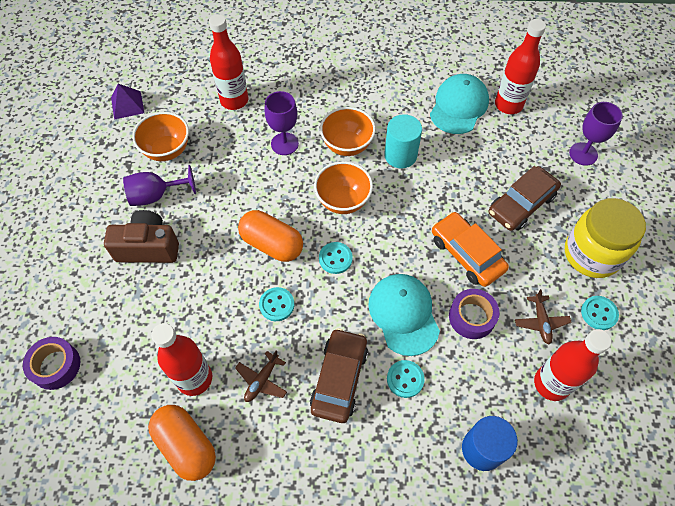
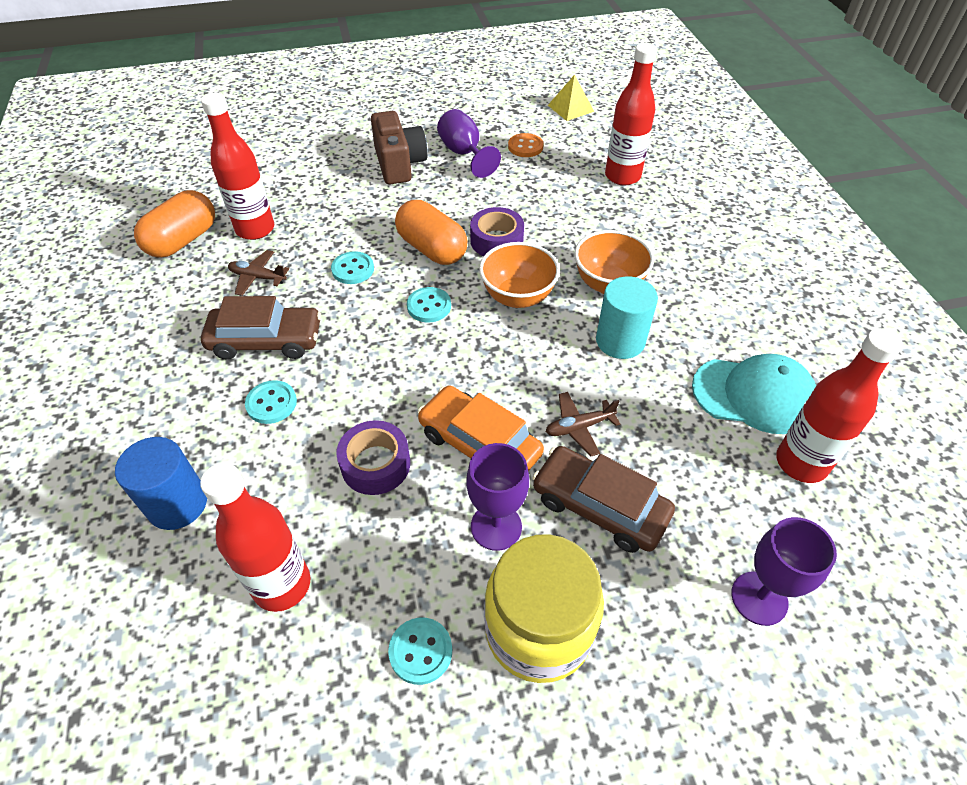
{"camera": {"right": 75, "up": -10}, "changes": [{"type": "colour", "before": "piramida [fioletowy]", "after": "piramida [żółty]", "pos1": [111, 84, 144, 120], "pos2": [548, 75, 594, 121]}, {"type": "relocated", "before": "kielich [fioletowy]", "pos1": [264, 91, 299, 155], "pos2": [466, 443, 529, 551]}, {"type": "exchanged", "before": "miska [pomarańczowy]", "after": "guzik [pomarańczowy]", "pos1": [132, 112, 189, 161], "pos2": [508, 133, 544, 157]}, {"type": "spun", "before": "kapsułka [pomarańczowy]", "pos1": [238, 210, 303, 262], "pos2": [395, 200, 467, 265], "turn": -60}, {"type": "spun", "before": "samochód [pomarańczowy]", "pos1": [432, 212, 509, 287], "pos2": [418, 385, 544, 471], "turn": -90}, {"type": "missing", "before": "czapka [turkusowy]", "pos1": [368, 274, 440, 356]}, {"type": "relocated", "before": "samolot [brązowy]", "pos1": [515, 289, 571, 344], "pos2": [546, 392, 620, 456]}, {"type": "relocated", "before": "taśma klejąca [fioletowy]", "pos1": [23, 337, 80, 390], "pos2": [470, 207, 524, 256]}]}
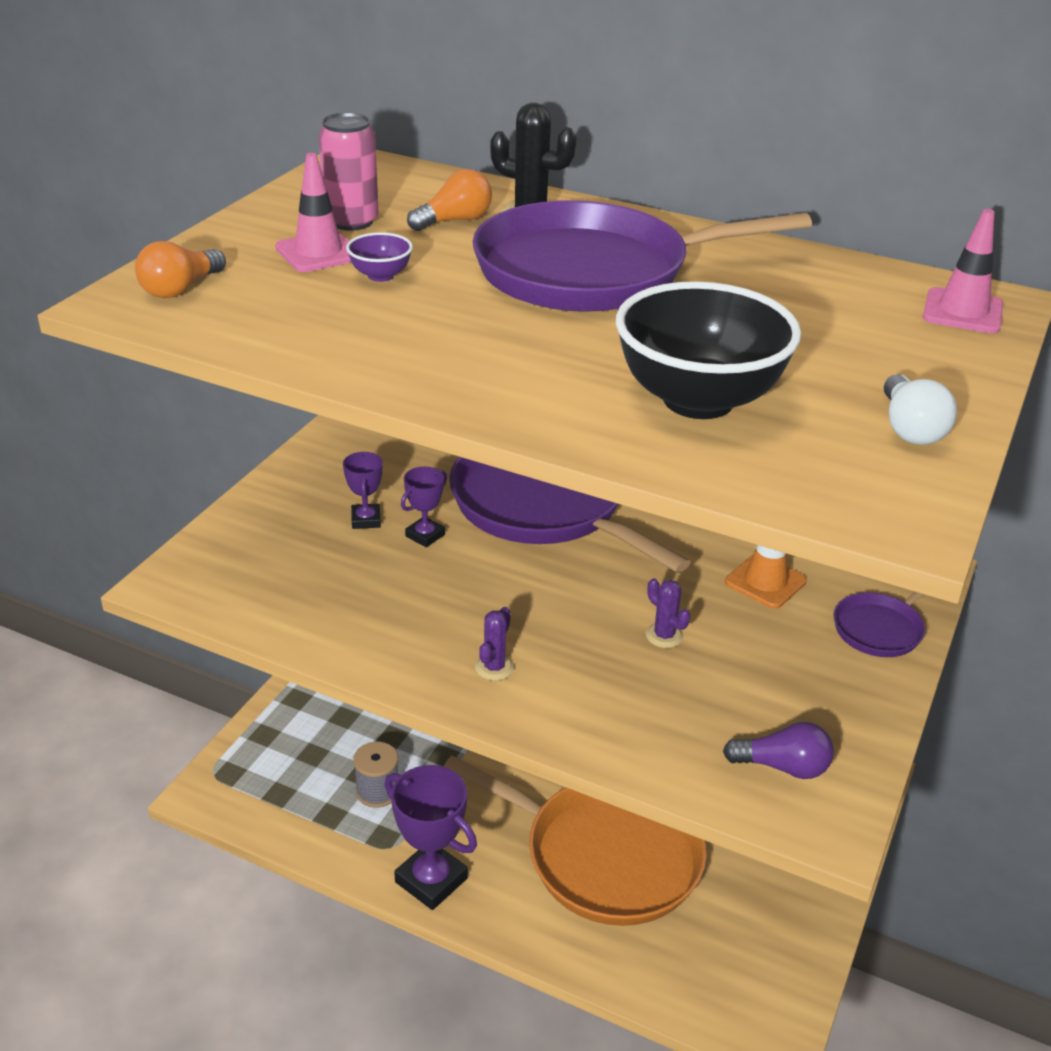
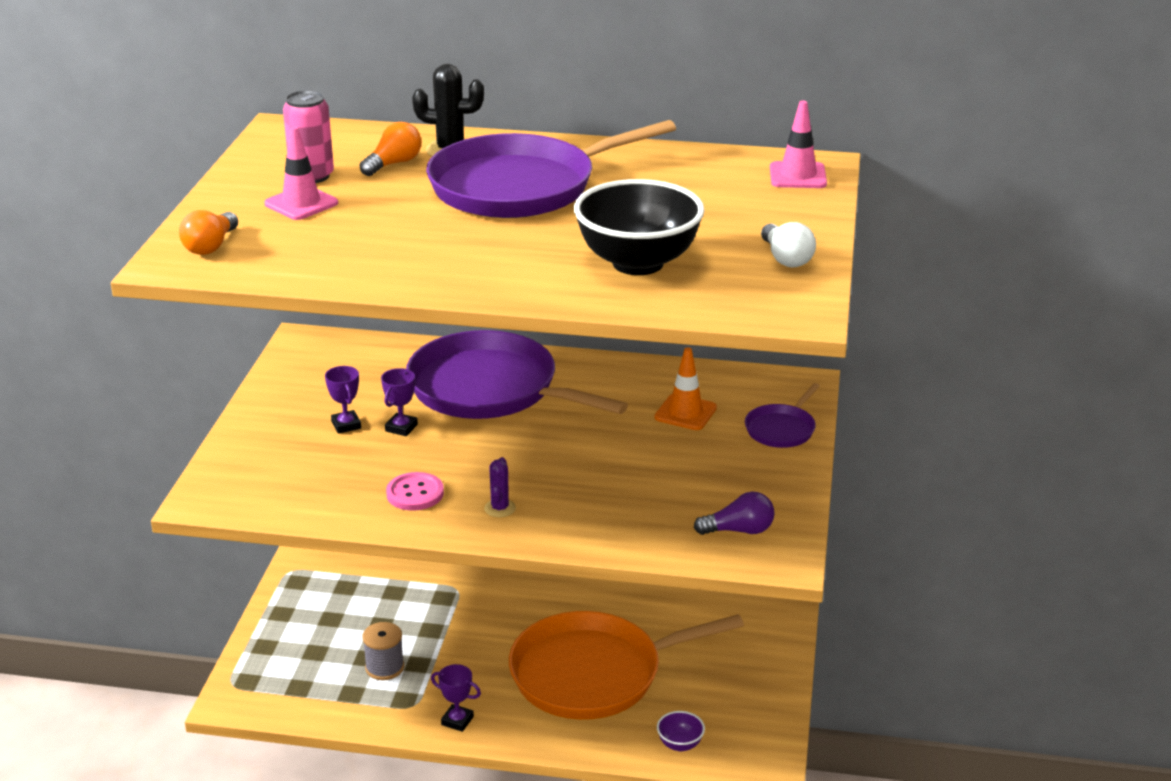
{"camera": {"right": -15, "up": -5}, "changes": [{"type": "relocated", "before": "miska [fioletowy]", "pos1": [346, 232, 413, 282], "pos2": [657, 711, 705, 751]}, {"type": "missing", "before": "kaktus [fioletowy]", "pos1": [646, 578, 690, 648]}, {"type": "spun", "before": "patelnia [pomarańczowy]", "pos1": [444, 755, 707, 926], "pos2": [509, 611, 744, 720], "turn": 150}, {"type": "size", "before": "puchar [fioletowy]", "pos1": [385, 765, 477, 910], "pos2": [431, 664, 481, 732], "scale": 0.54}, {"type": "appeared", "after": "guzik [różowy]", "pos2": [386, 472, 444, 511]}]}
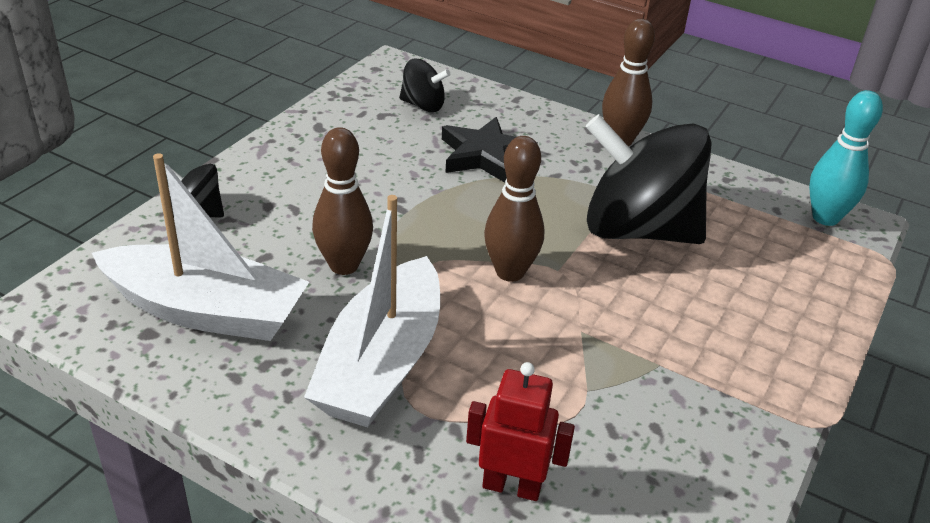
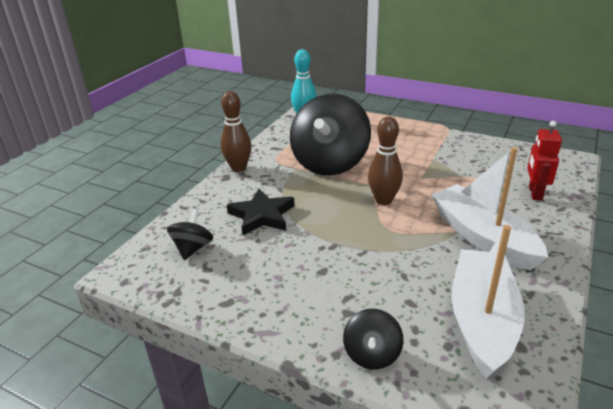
{"camera": {"right": -90, "up": -5}, "changes": [{"type": "missing", "before": "kręgiel [brązowy]", "pos1": [312, 127, 373, 275]}, {"type": "spun", "before": "łódka [biały]", "pos1": [304, 195, 440, 427], "pos2": [431, 147, 548, 270], "turn": -135}]}
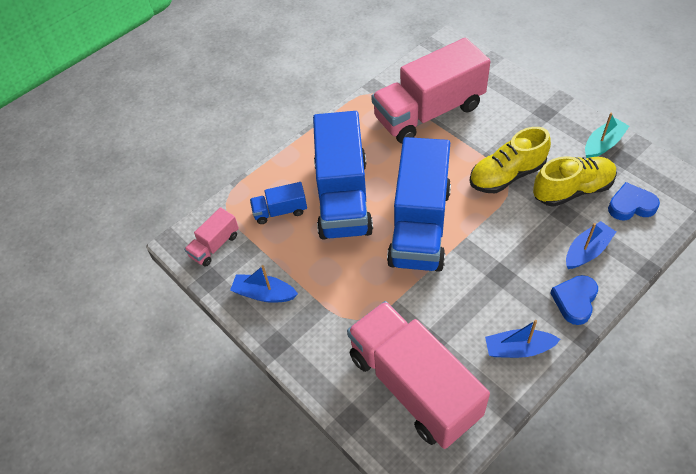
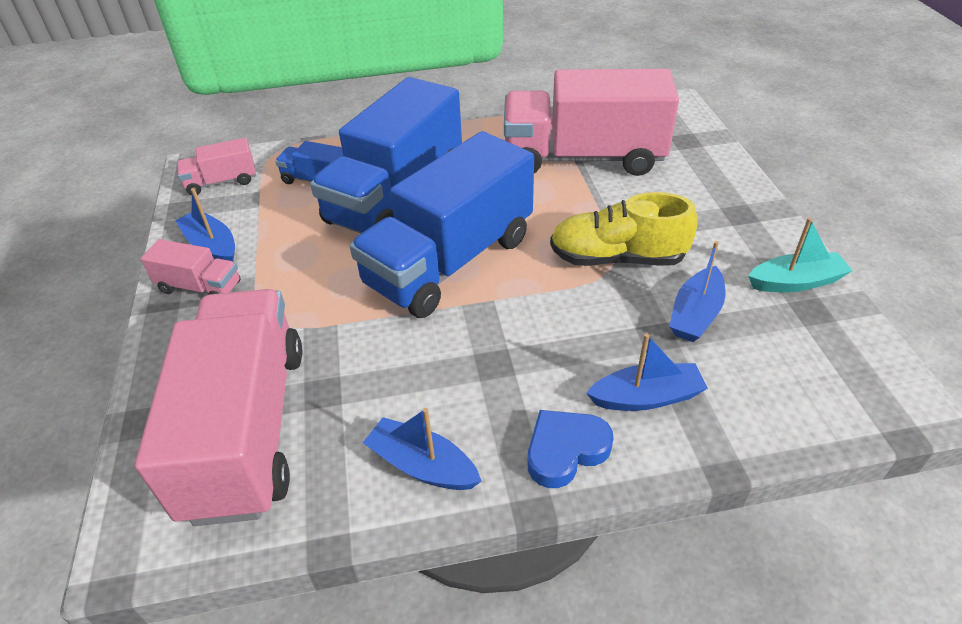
{"camera": {"right": 30, "up": -10}, "changes": [{"type": "exchanged", "before": "but [żółty]", "after": "łódka [niebieski]", "pos1": [533, 156, 617, 207], "pos2": [669, 241, 725, 342]}, {"type": "missing", "before": "serce [niebieski]", "pos1": [608, 182, 660, 220]}, {"type": "appeared", "after": "ciężarówka [różowy]", "pos2": [141, 239, 241, 295]}]}
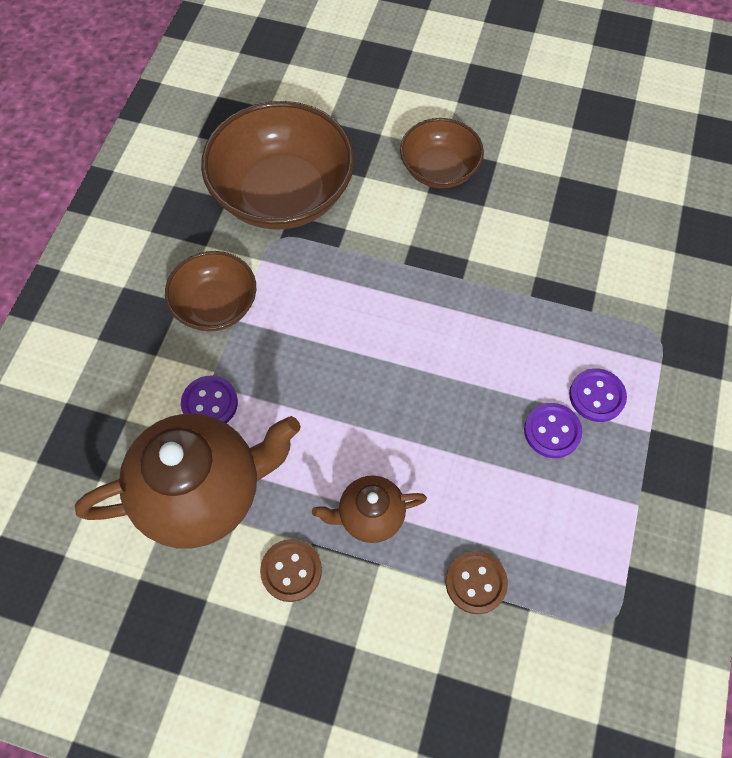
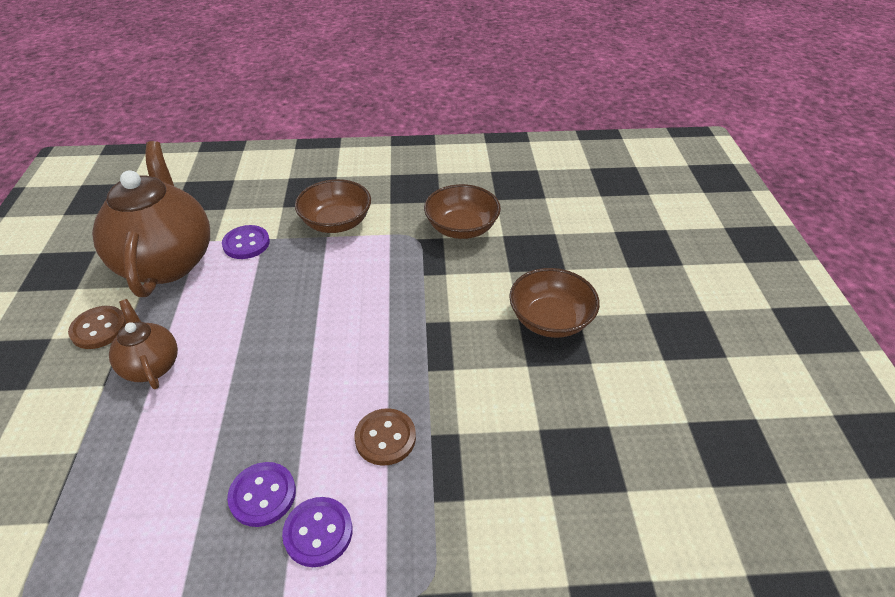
{"camera": {"right": 70, "up": -20}, "changes": [{"type": "size", "before": "miska [brązowy]", "pos1": [201, 101, 355, 230], "pos2": [424, 184, 501, 239], "scale": 0.57}, {"type": "spun", "before": "imbryk [brązowy]", "pos1": [75, 414, 301, 548], "pos2": [92, 141, 210, 297], "turn": -150}, {"type": "relocated", "before": "guzik [brązowy]", "pos1": [446, 551, 508, 614], "pos2": [354, 408, 416, 466]}]}
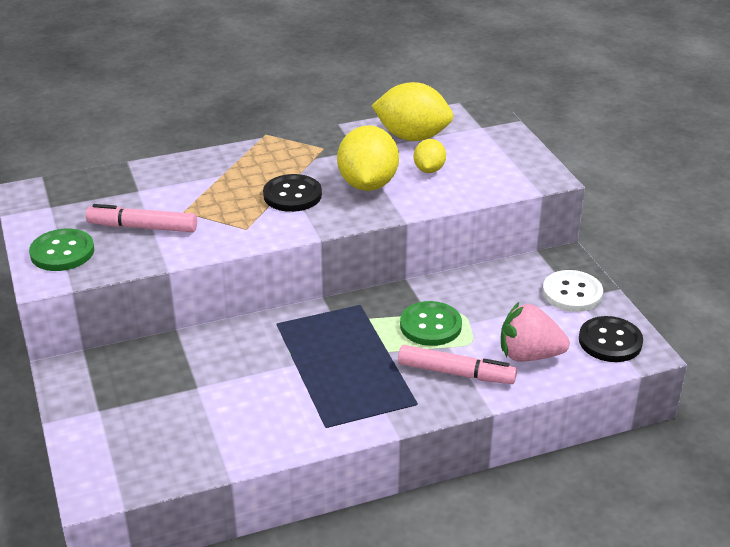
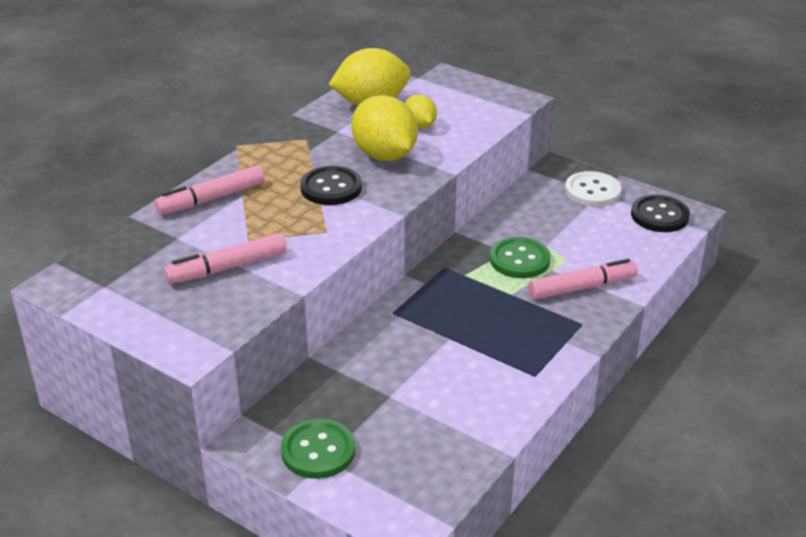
{"camera": {"right": -35, "up": 0}, "changes": [{"type": "relocated", "before": "guzik [zielony]", "pos1": [29, 228, 94, 271], "pos2": [281, 419, 355, 479]}, {"type": "missing", "before": "truskawka [różowy]", "pos1": [501, 302, 570, 362]}, {"type": "appeared", "after": "flamaster [różowy]", "pos2": [154, 165, 265, 215]}]}
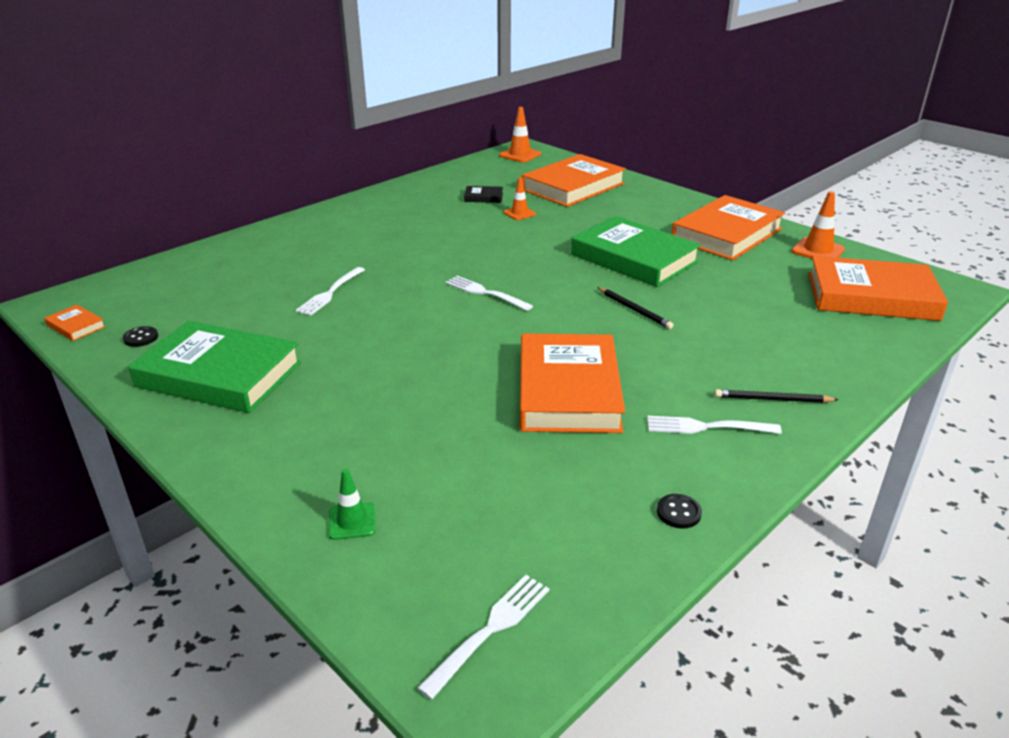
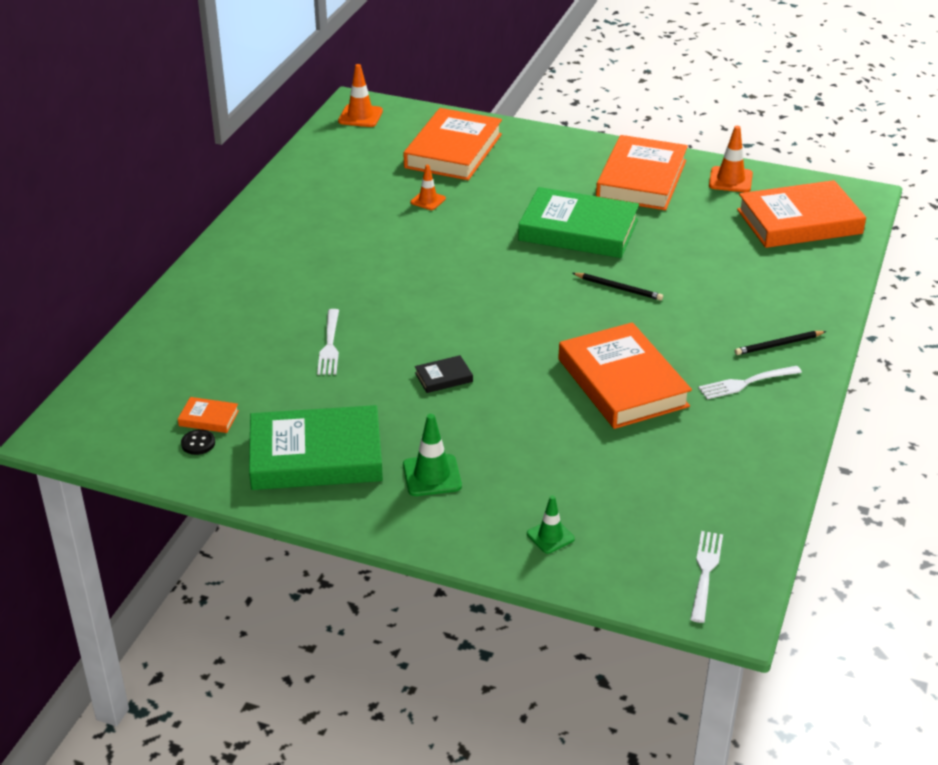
{"camera": {"right": -25, "up": 5}, "changes": [{"type": "relocated", "before": "książka [czarny]", "pos1": [464, 186, 503, 203], "pos2": [415, 355, 473, 393]}, {"type": "missing", "before": "widelec [biały]", "pos1": [445, 276, 533, 311]}, {"type": "relocated", "before": "książka [pomarańczowy]", "pos1": [44, 305, 106, 341], "pos2": [178, 397, 239, 433]}, {"type": "missing", "before": "guzik [czarny]", "pos1": [657, 494, 702, 528]}, {"type": "appeared", "after": "pachołek [zielony]", "pos2": [403, 414, 462, 496]}]}
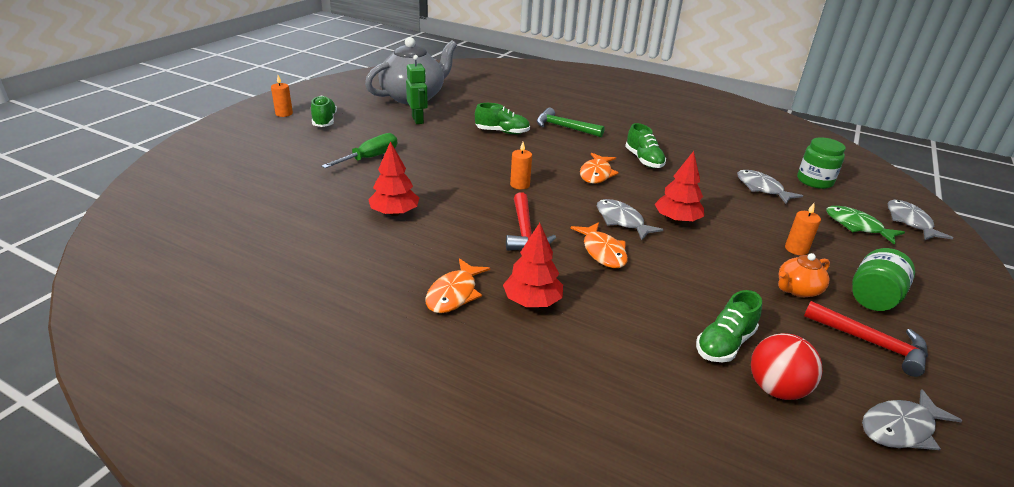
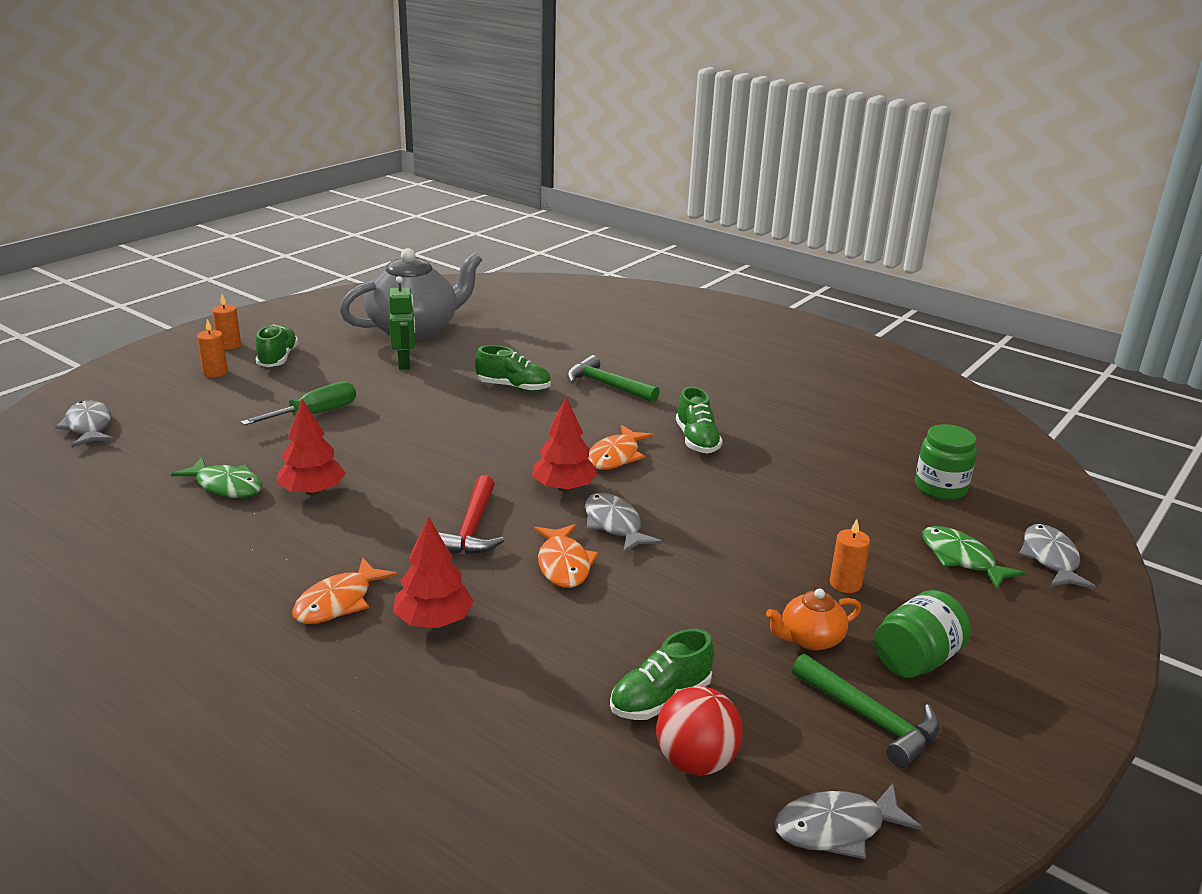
{"camera": {"right": 10, "up": -5}, "changes": [{"type": "relocated", "before": "świeca [pomarańczowy]", "pos1": [510, 142, 532, 189], "pos2": [197, 319, 228, 377]}, {"type": "relocated", "before": "drzewko [czerwony]", "pos1": [655, 151, 704, 223], "pos2": [532, 397, 598, 492]}, {"type": "relocated", "before": "ryba [szary]", "pos1": [737, 170, 803, 204], "pos2": [55, 400, 114, 448]}, {"type": "colour", "before": "młotek [czerwony]", "after": "młotek [zielony]", "pos1": [804, 301, 928, 377], "pos2": [792, 654, 940, 768]}, {"type": "appeared", "after": "ryba [zielony]", "pos2": [171, 457, 262, 498]}]}
